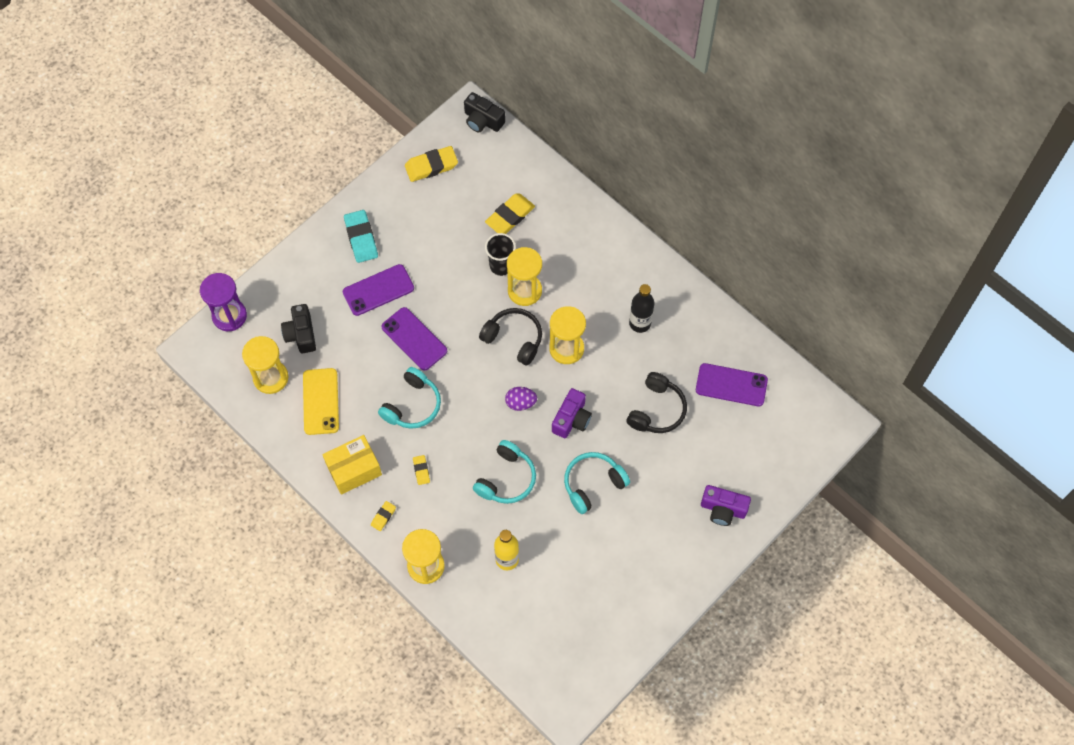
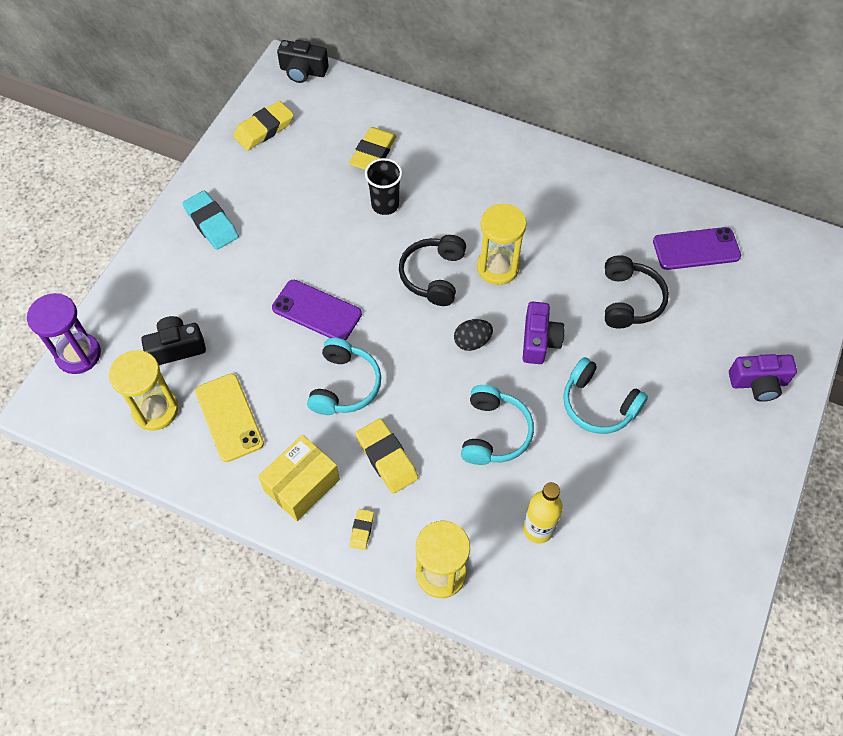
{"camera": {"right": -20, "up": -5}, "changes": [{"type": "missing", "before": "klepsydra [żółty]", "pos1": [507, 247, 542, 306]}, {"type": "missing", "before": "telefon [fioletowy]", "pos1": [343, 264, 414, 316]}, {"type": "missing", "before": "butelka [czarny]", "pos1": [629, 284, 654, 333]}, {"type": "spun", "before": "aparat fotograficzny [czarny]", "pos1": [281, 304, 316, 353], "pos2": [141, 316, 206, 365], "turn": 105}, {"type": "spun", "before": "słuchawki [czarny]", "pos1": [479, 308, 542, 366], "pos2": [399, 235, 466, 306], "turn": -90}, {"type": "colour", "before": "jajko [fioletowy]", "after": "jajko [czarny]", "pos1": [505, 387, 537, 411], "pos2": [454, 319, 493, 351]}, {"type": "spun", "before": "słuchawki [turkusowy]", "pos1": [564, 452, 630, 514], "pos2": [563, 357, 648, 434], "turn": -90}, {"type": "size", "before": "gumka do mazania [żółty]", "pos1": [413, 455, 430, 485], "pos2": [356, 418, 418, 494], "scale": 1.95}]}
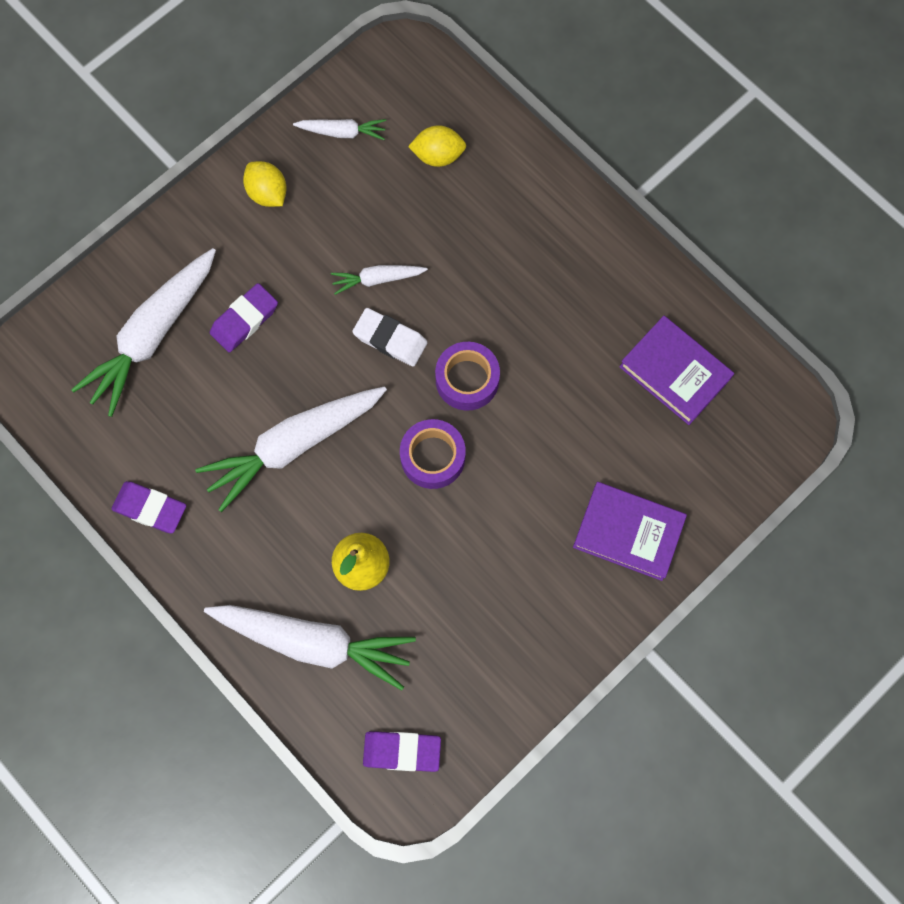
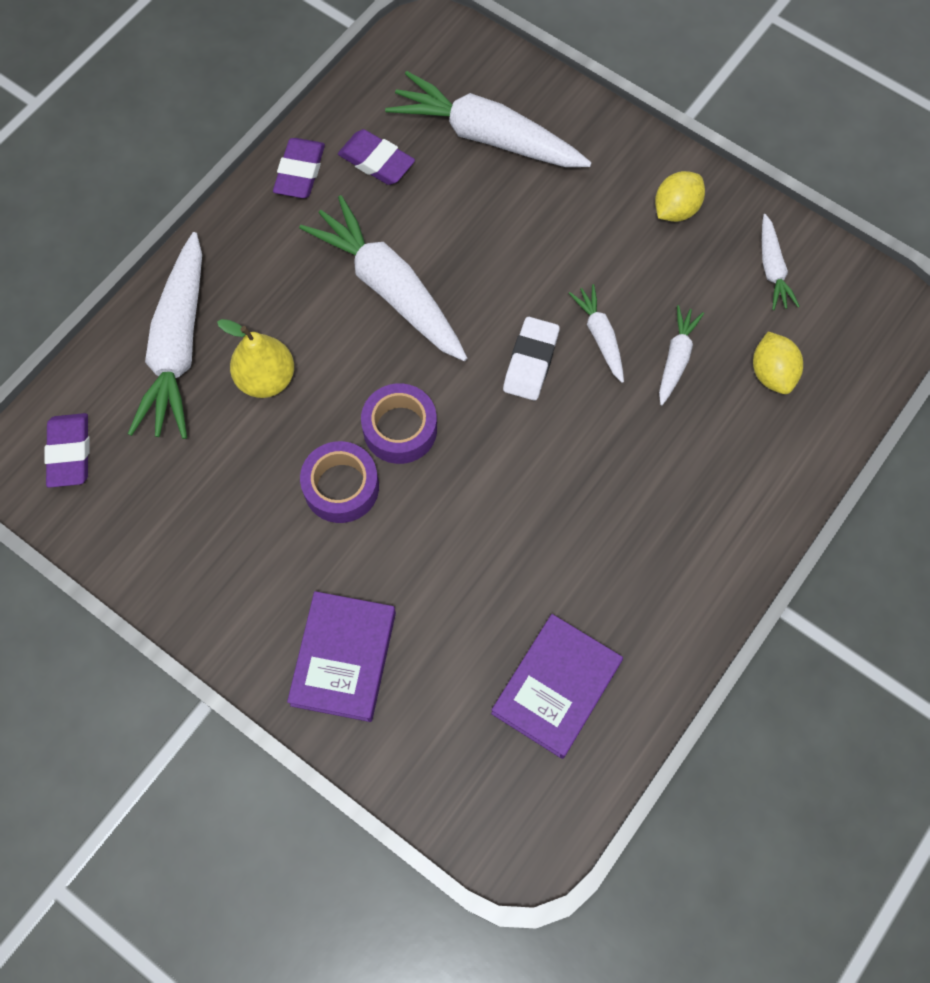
{"camera": {"right": 80, "up": -5}, "changes": [{"type": "relocated", "before": "gumka do mazania [fioletowy]", "pos1": [210, 283, 278, 352], "pos2": [338, 129, 415, 185]}, {"type": "relocated", "before": "taśma klejąca [fioletowy]", "pos1": [435, 342, 500, 411], "pos2": [300, 441, 379, 523]}, {"type": "appeared", "after": "marchewka [biały]", "pos2": [659, 305, 704, 405]}]}
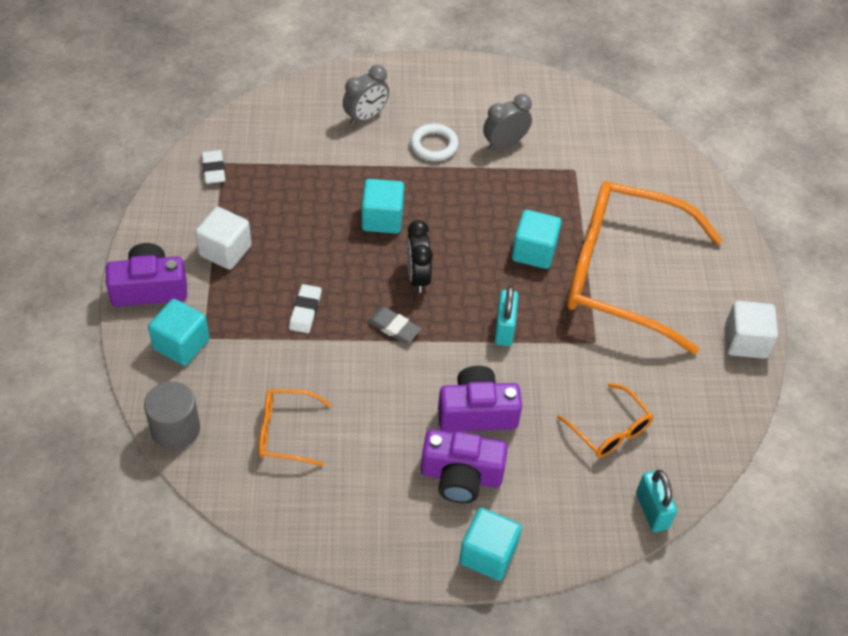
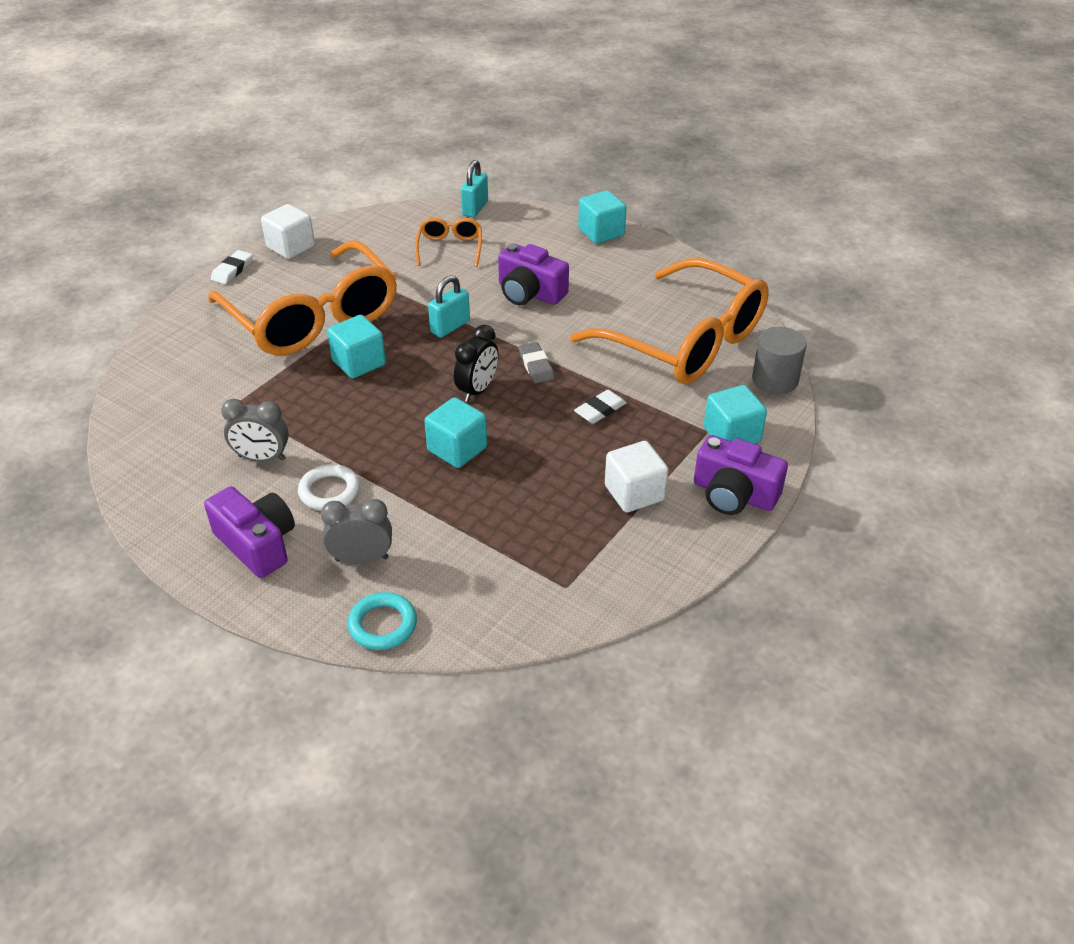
{"camera": {"right": -140, "up": -10}, "changes": [{"type": "relocated", "before": "gumka do mazania [biały]", "pos1": [202, 150, 225, 184], "pos2": [211, 250, 253, 284]}, {"type": "size", "before": "okulary [pomarańczowy]", "pos1": [259, 389, 331, 466], "pos2": [570, 258, 769, 384], "scale": 2.32}, {"type": "relocated", "before": "aparat fotograficzny [fioletowy]", "pos1": [421, 429, 508, 503], "pos2": [204, 486, 295, 578]}, {"type": "appeared", "after": "pierścień [turkusowy]", "pos2": [348, 592, 417, 650]}]}
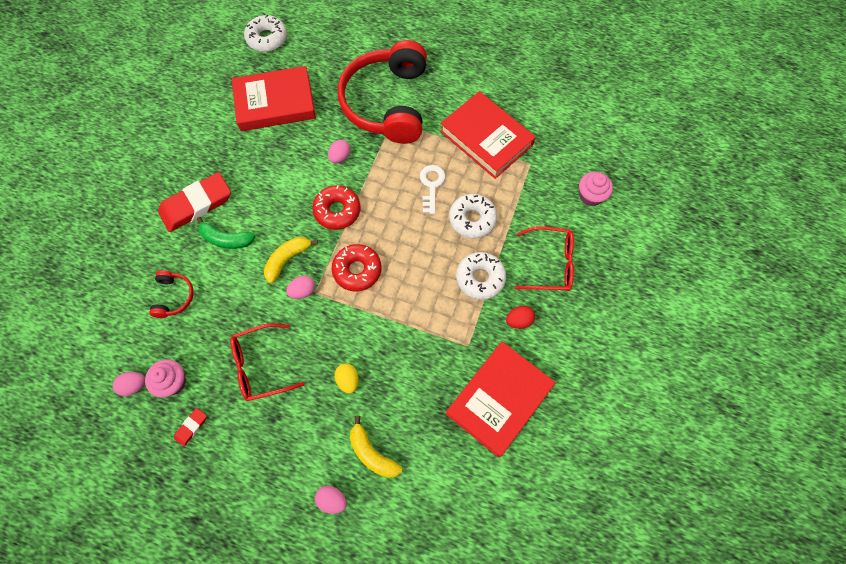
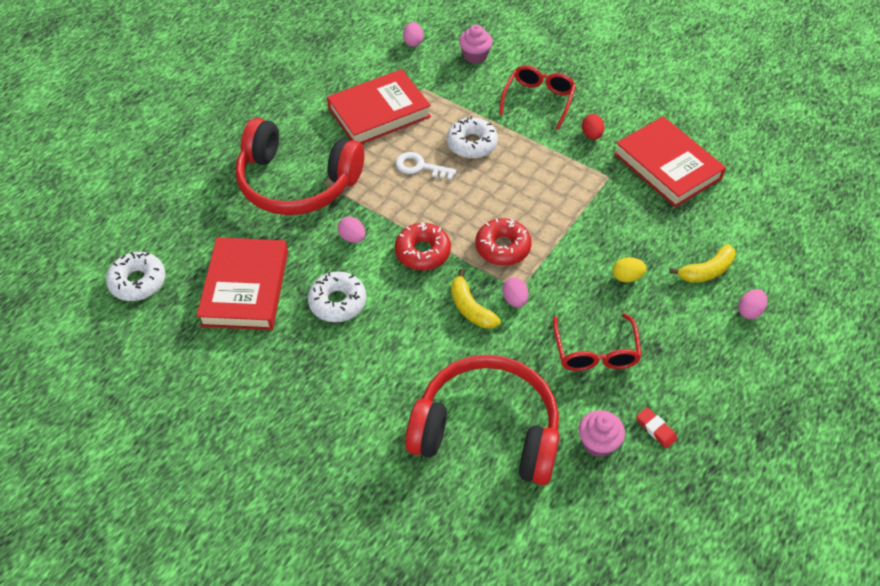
{"camera": {"right": -75, "up": -15}, "changes": [{"type": "missing", "before": "gumka do mazania [czerwony]", "pos1": [158, 172, 231, 232]}, {"type": "missing", "before": "banan [zielony]", "pos1": [197, 217, 256, 249]}, {"type": "relocated", "before": "donut [biały]", "pos1": [456, 252, 506, 300], "pos2": [308, 272, 366, 322]}, {"type": "size", "before": "słuchawki [czerwony]", "pos1": [149, 271, 194, 318], "pos2": [405, 355, 560, 485], "scale": 2.46}, {"type": "relocated", "before": "jajko [różowy]", "pos1": [113, 372, 145, 396], "pos2": [403, 22, 423, 47]}]}
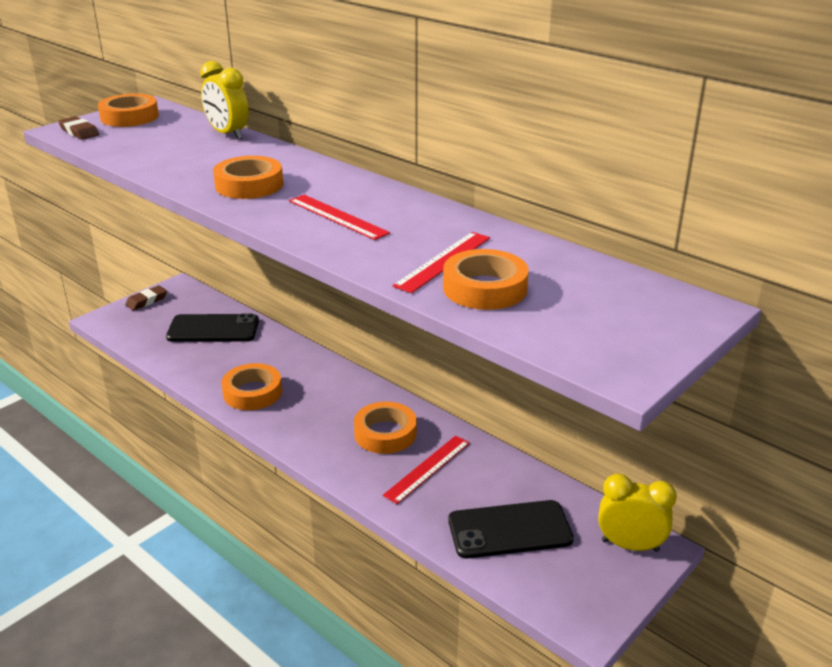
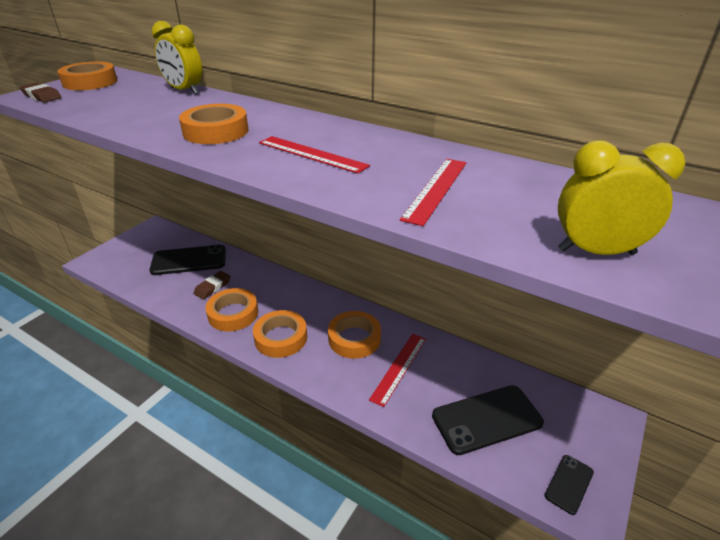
{"camera": {"right": -10, "up": 5}, "changes": [{"type": "relocated", "before": "taśma klejąca [pomarańczowy]", "pos1": [443, 249, 529, 310], "pos2": [253, 310, 307, 358]}, {"type": "relocated", "before": "gumka do mazania [brązowy]", "pos1": [125, 285, 167, 311], "pos2": [193, 271, 231, 300]}, {"type": "relocated", "before": "budzik [żółty]", "pos1": [598, 473, 677, 552], "pos2": [558, 140, 685, 255]}, {"type": "appeared", "after": "telefon [czarny]", "pos2": [545, 455, 594, 515]}]}
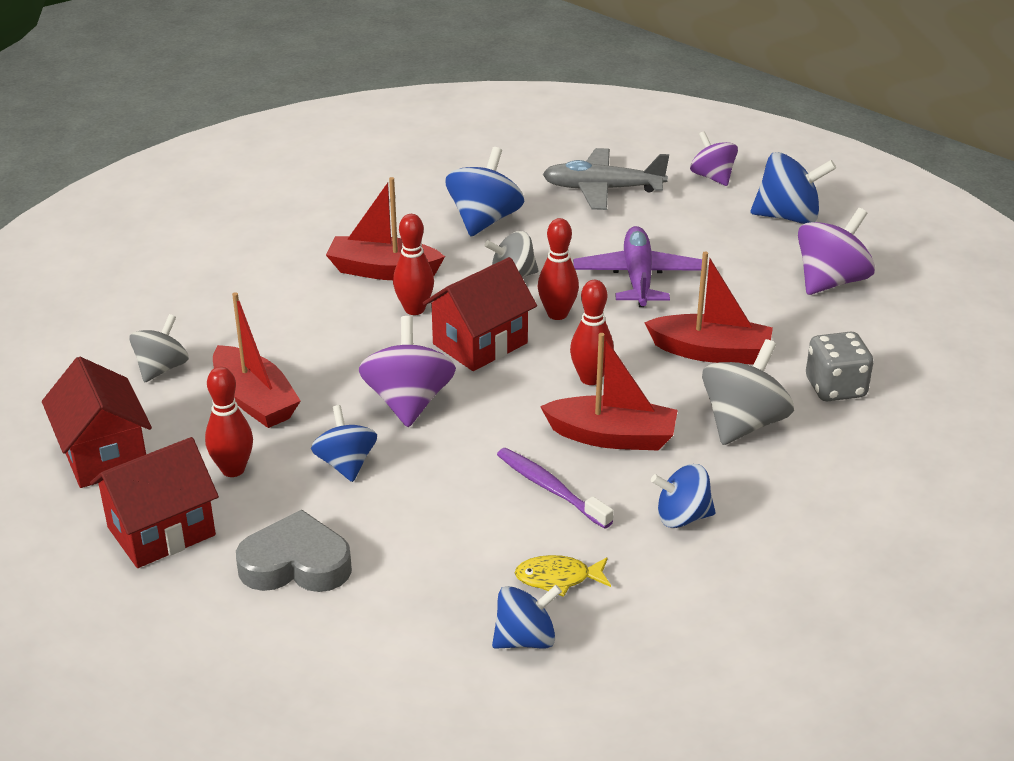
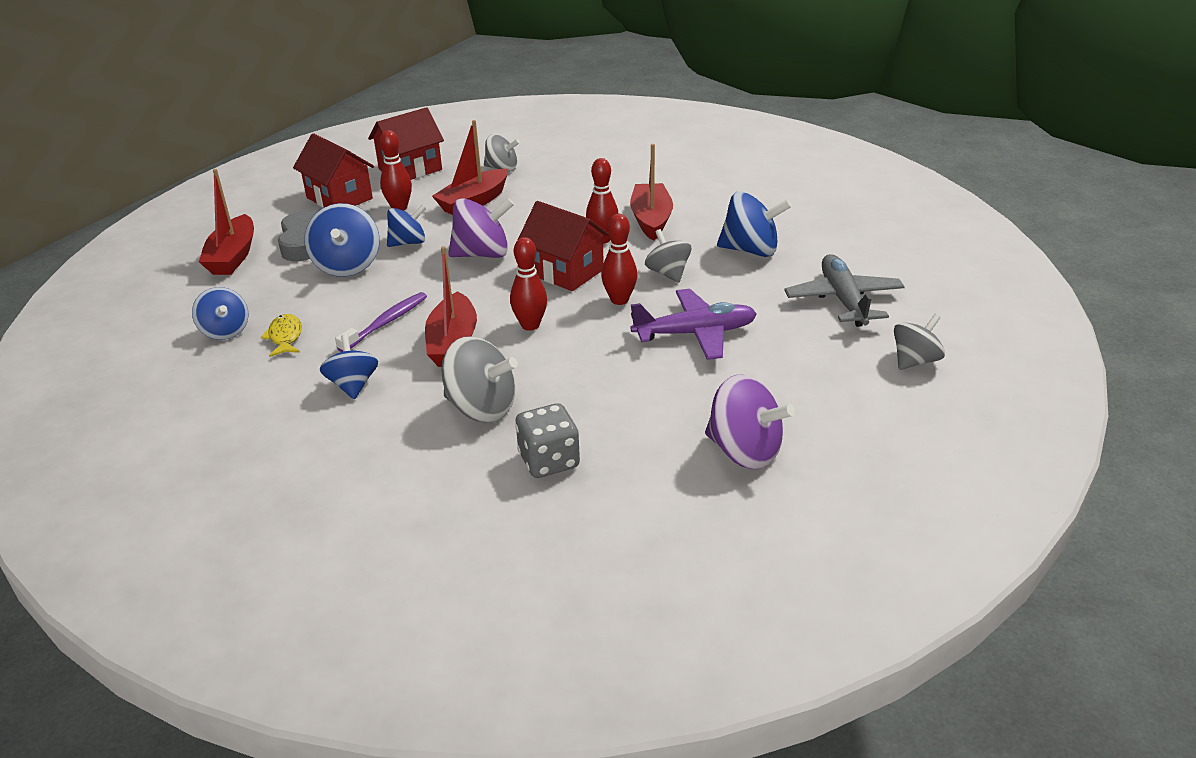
{"camera": {"right": 80, "up": 0}, "changes": [{"type": "colour", "before": "bączek [fioletowy]", "after": "bączek [szary]", "pos1": [690, 131, 738, 186], "pos2": [894, 314, 945, 370]}, {"type": "relocated", "before": "bączek [niebieski]", "pos1": [751, 152, 836, 224], "pos2": [305, 203, 380, 277]}, {"type": "relocated", "before": "łódka [czerwony]", "pos1": [644, 252, 773, 365], "pos2": [199, 169, 254, 275]}]}
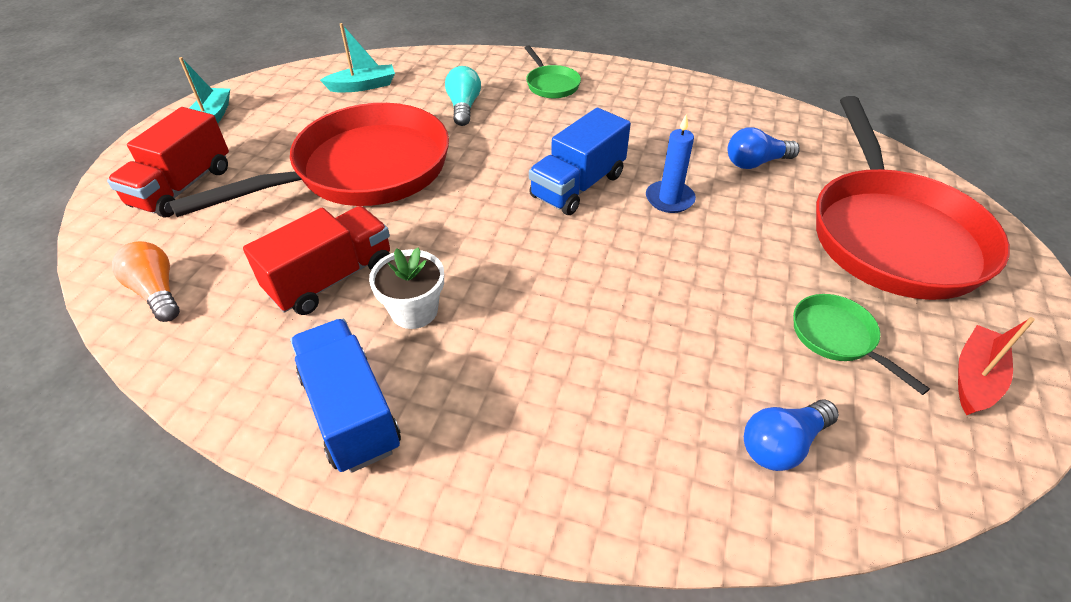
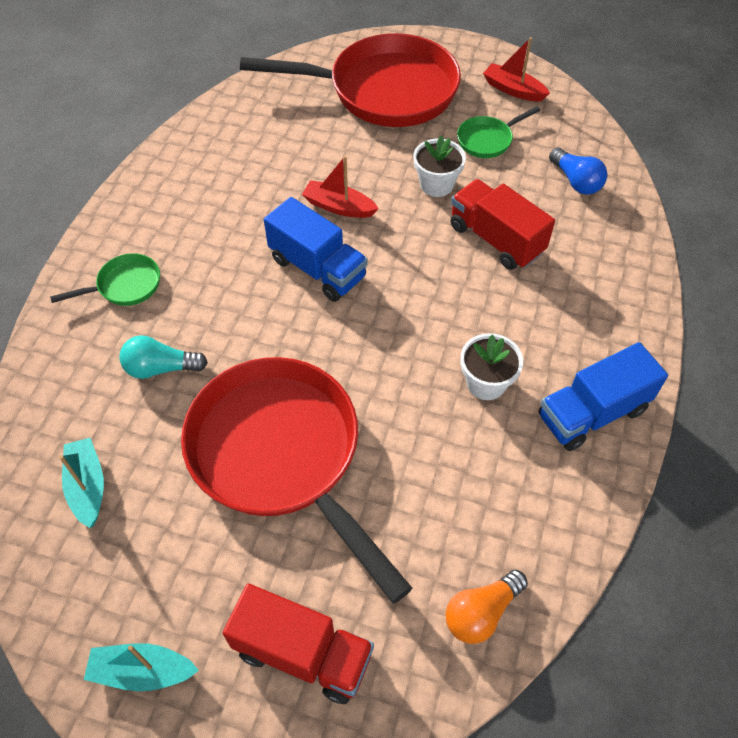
{"camera": {"right": -90, "up": 10}, "changes": [{"type": "exchanged", "before": "świeca [niebieski]", "after": "łódka [czerwony]", "pos1": [646, 114, 696, 213], "pos2": [302, 156, 379, 218]}, {"type": "missing", "before": "żarówka [niebieski]", "pos1": [728, 127, 800, 169]}, {"type": "relocated", "before": "ciężarówka [czerwony]", "pos1": [243, 206, 390, 315], "pos2": [451, 179, 555, 270]}, {"type": "appeared", "after": "doniczka [biały]", "pos2": [413, 135, 466, 197]}]}
